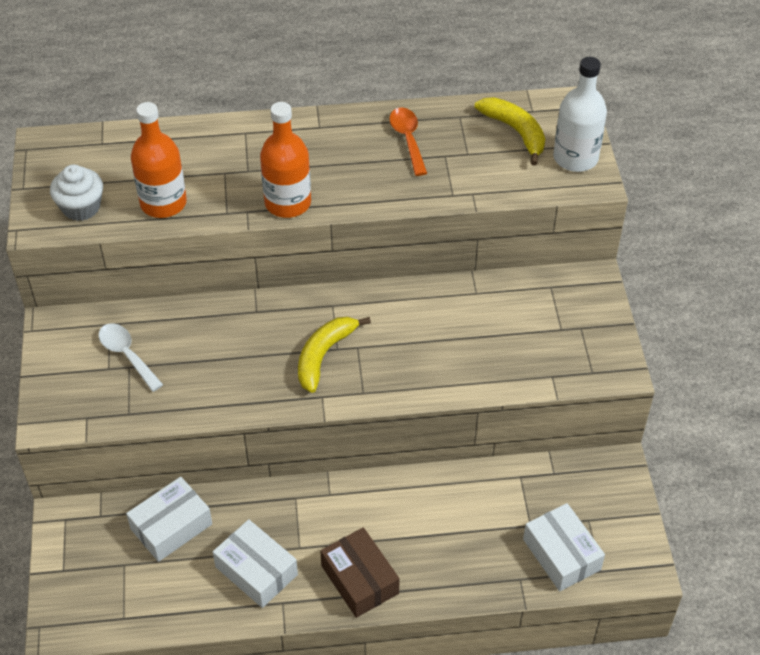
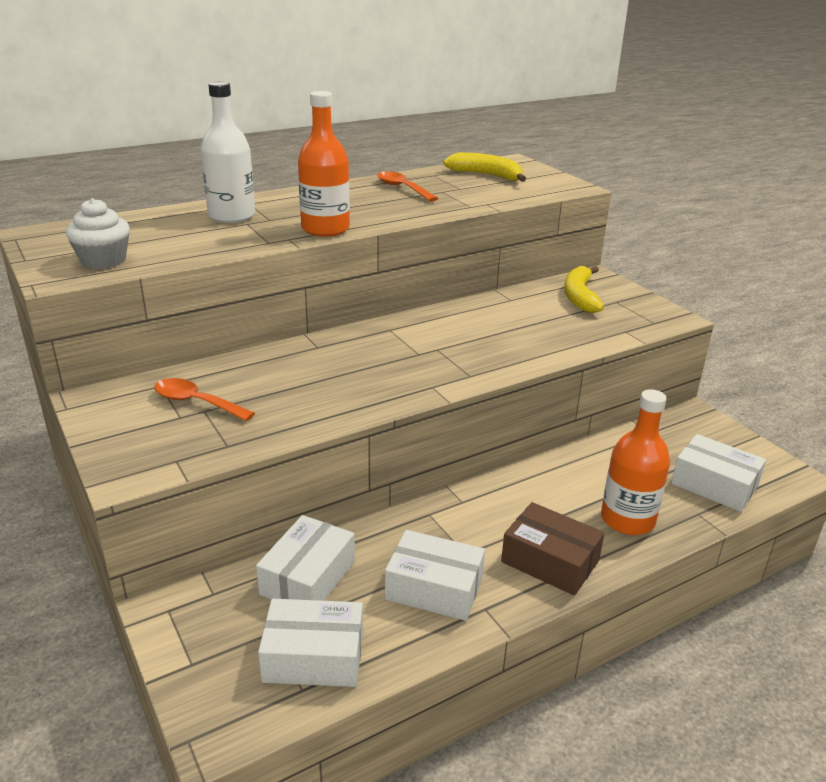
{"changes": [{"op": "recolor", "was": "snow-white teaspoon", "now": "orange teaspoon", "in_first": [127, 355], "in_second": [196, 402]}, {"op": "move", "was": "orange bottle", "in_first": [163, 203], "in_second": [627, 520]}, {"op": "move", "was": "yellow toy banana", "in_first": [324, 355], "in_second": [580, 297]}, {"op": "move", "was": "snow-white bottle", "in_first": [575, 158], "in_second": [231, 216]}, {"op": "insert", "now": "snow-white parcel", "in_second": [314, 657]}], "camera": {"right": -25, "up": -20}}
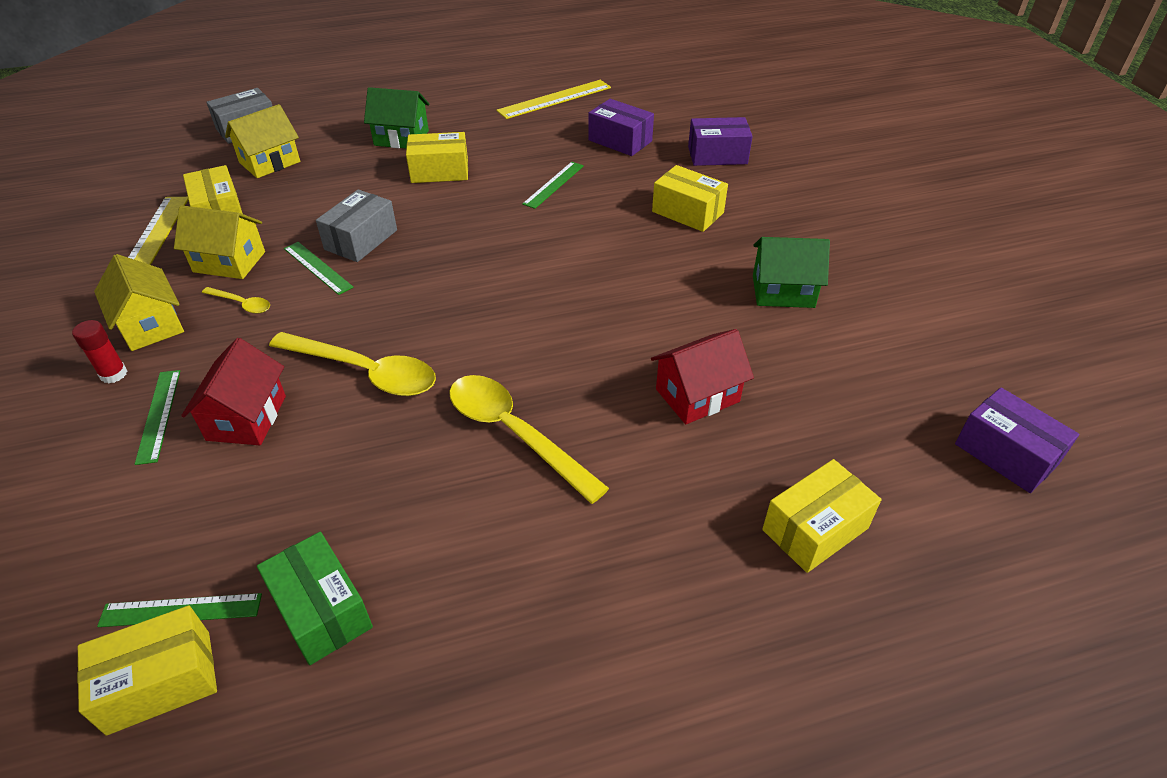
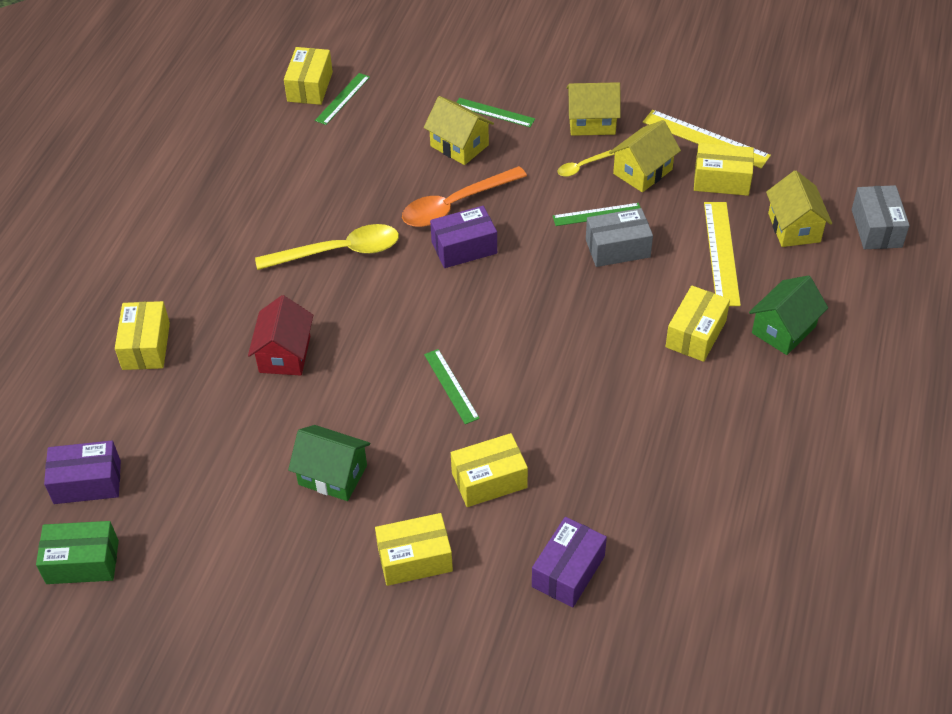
{"changes": [{"op": "delete", "was": "crimson glue stick", "in_first": [113, 374]}, {"op": "recolor", "was": "crimson house", "now": "yellow house", "in_first": [246, 418], "in_second": [459, 145]}, {"op": "move", "was": "green parcel", "in_first": [321, 610], "in_second": [82, 562]}, {"op": "recolor", "was": "yellow teaspoon", "now": "orange teaspoon", "in_first": [365, 372], "in_second": [455, 205]}, {"op": "rotate", "was": "ash-grey parcel", "in_first": [361, 240], "in_second": [617, 248], "clockwise": -75}, {"op": "move", "was": "yellow straightedge", "in_first": [555, 99], "in_second": [721, 253]}, {"op": "move", "was": "green straightedge", "in_first": [553, 184], "in_second": [451, 386]}, {"op": "move", "was": "purple parcel", "in_first": [620, 141], "in_second": [464, 248]}, {"op": "rotate", "was": "green house", "in_first": [783, 291], "in_second": [332, 475], "clockwise": 75}, {"op": "insert", "now": "yellow parcel", "in_second": [415, 559]}], "camera": {"right": 125, "up": 5}}
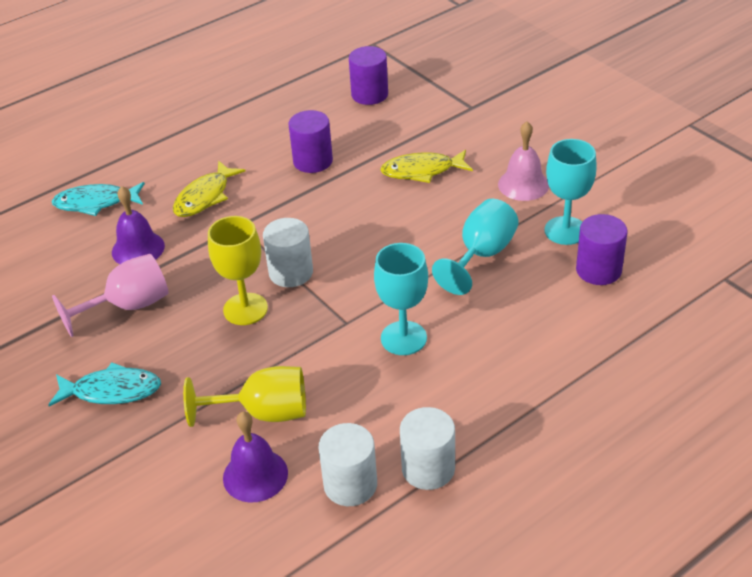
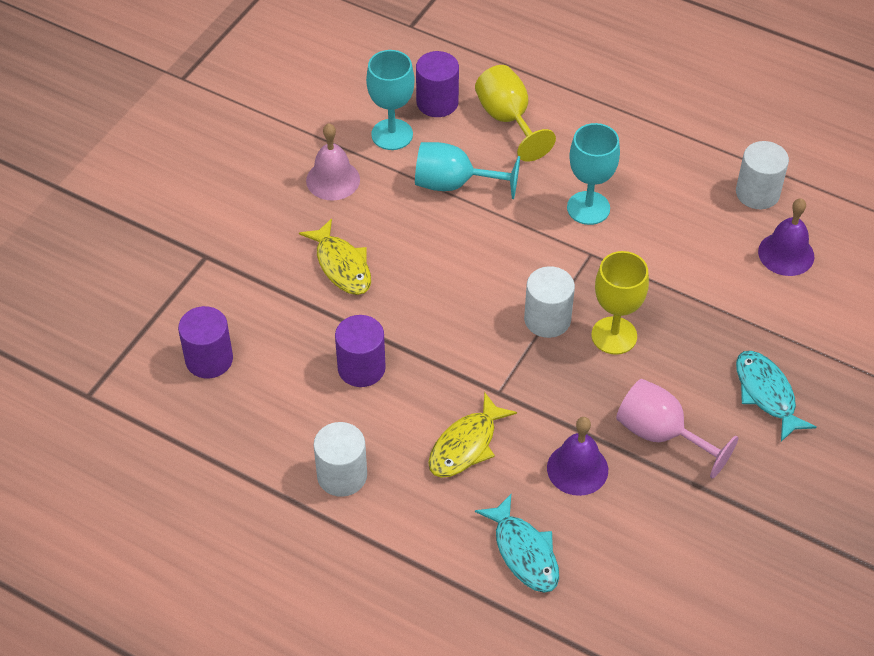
{"changes": [{"op": "rotate", "was": "yellow fish figure", "in_first": [205, 197], "in_second": [466, 445], "clockwise": 120}, {"op": "move", "was": "yellow goblet", "in_first": [264, 413], "in_second": [508, 120]}, {"op": "move", "was": "snow-white cylinder shape", "in_first": [428, 469], "in_second": [342, 475]}], "camera": {"right": -115, "up": 10}}
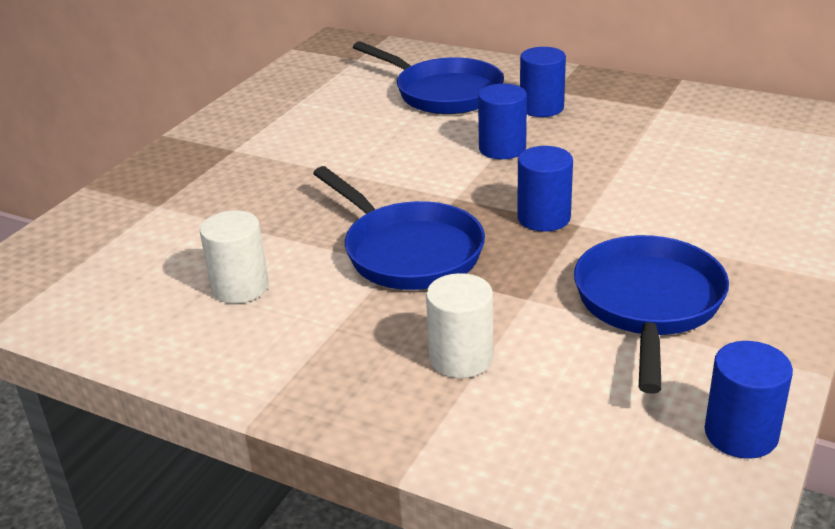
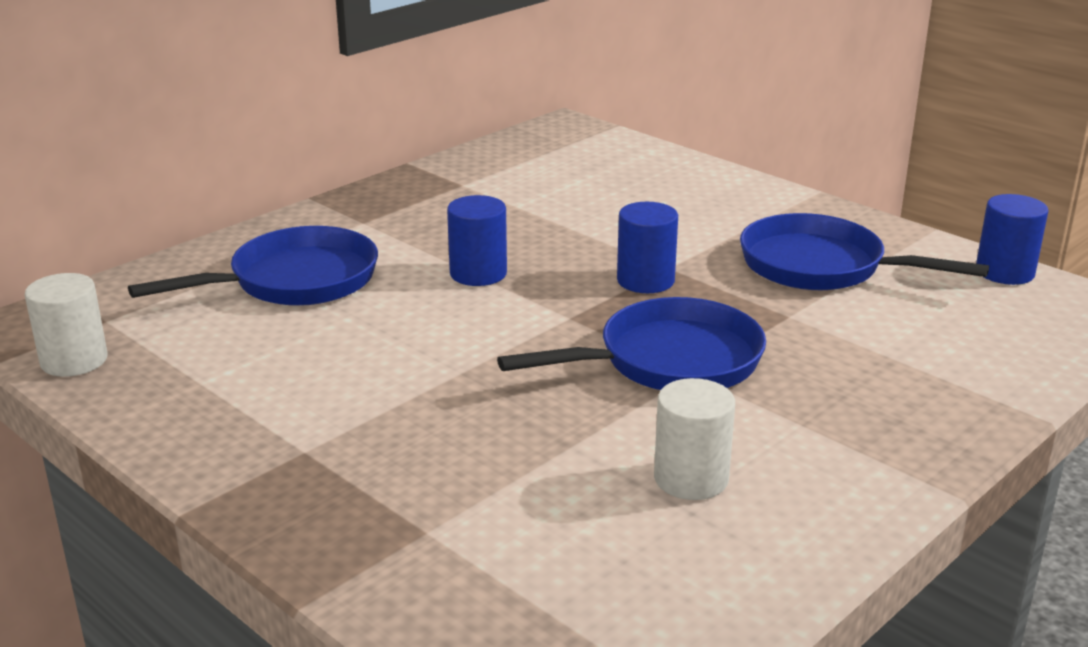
{"changes": [{"op": "move", "was": "snow-white cylinder shape", "in_first": [461, 358], "in_second": [74, 361]}, {"op": "delete", "was": "royal blue cylinder shape", "in_first": [541, 108]}], "camera": {"right": -75, "up": -5}}
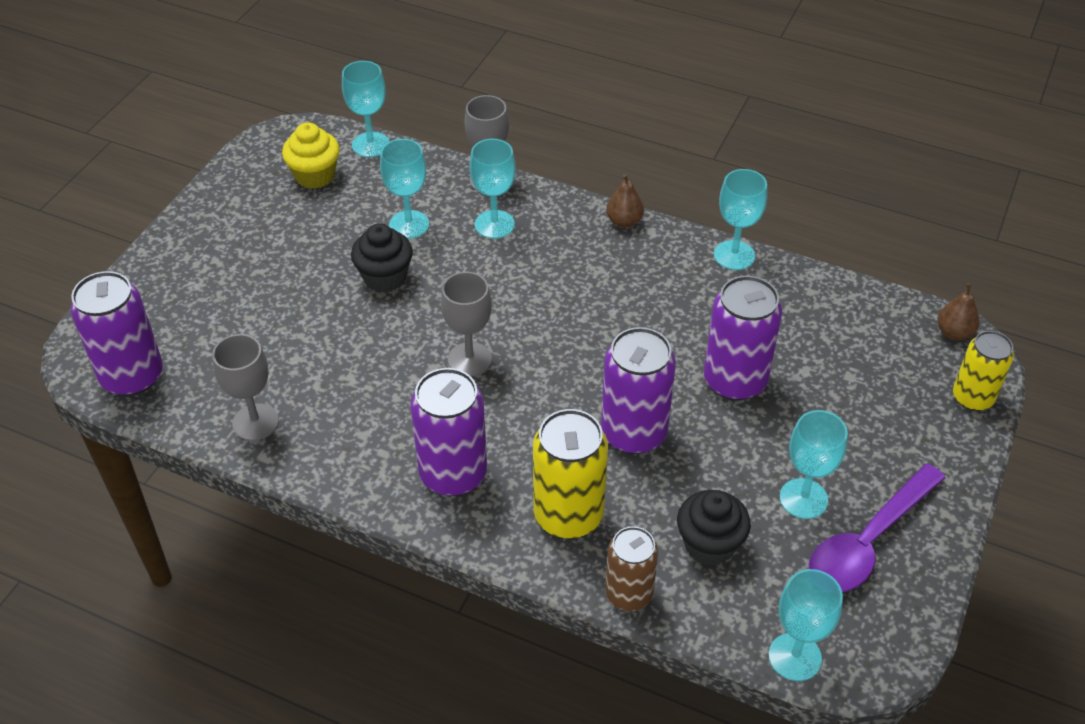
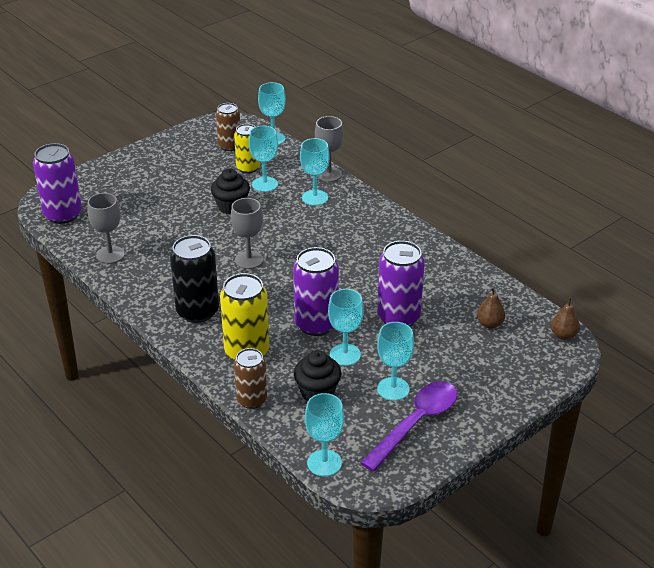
{"changes": [{"op": "replace", "was": "yellow muffin", "now": "brown can", "in_first": [315, 176], "in_second": [229, 146]}, {"op": "recolor", "was": "purple can", "now": "jet-black can", "in_first": [453, 474], "in_second": [197, 311]}, {"op": "move", "was": "brown pear", "in_first": [624, 221], "in_second": [489, 324]}, {"op": "move", "was": "aqua goblet", "in_first": [734, 255], "in_second": [345, 355]}, {"op": "rotate", "was": "purple teaspoon", "in_first": [868, 541], "in_second": [416, 423], "clockwise": 150}, {"op": "move", "was": "yellow can", "in_first": [972, 398], "in_second": [248, 168]}], "camera": {"right": 25, "up": -10}}
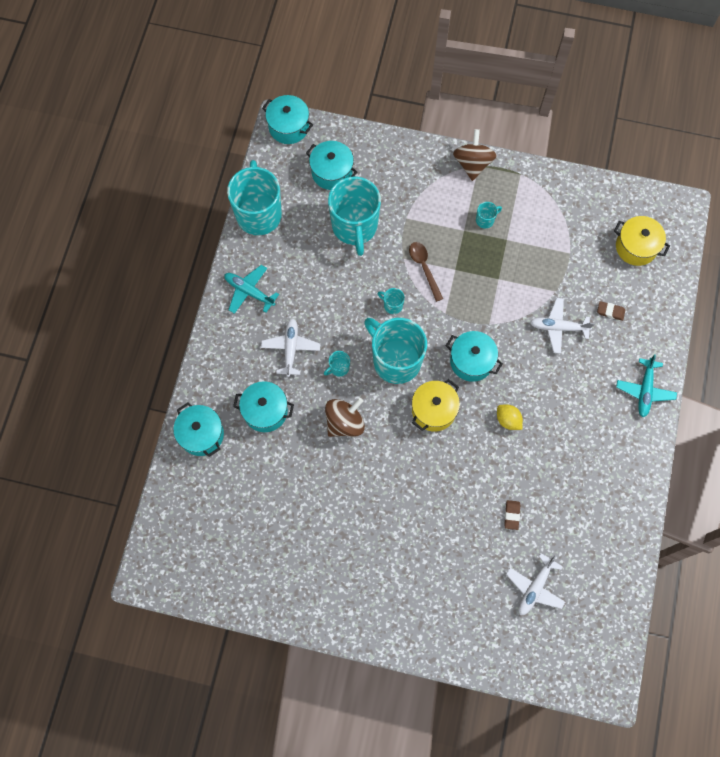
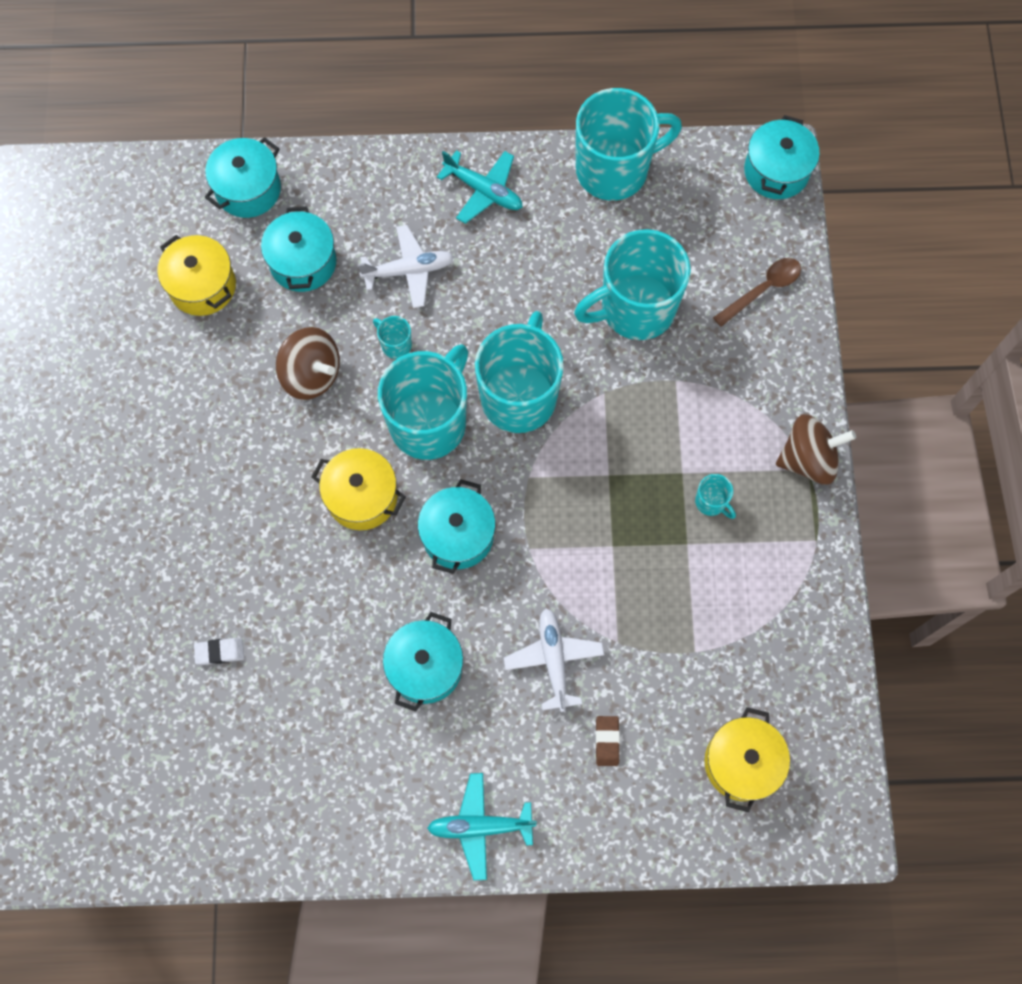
{"changes": [{"op": "rotate", "was": "aqua plane", "in_first": [249, 291], "in_second": [484, 191], "clockwise": 105}, {"op": "move", "was": "aqua stockpot", "in_first": [332, 172], "in_second": [425, 667]}, {"op": "resize", "was": "aqua mug", "in_first": [392, 305], "in_second": [519, 395], "ratio": 2.49}, {"op": "move", "was": "brown teaspoon", "in_first": [424, 268], "in_second": [762, 289]}, {"op": "delete", "was": "yellow toy lemon", "in_first": [508, 420]}, {"op": "recolor", "was": "brown pencil eraser", "now": "snow-white pencil eraser", "in_first": [512, 515], "in_second": [220, 652]}, {"op": "delete", "was": "snow-white plane", "in_first": [534, 587]}, {"op": "insert", "now": "yellow stockpot", "in_second": [202, 286]}], "camera": {"right": 75, "up": 0}}
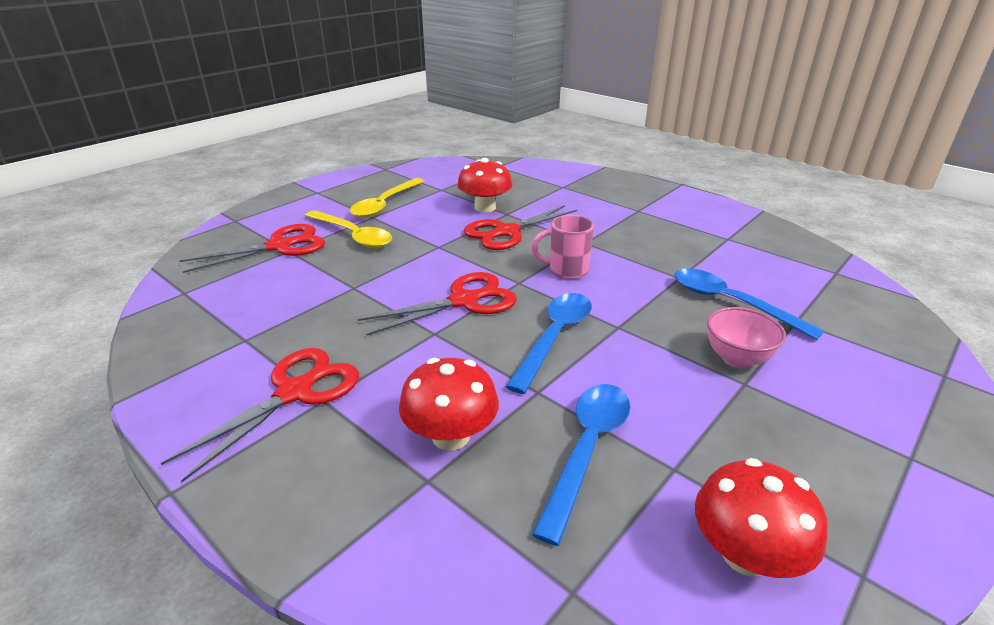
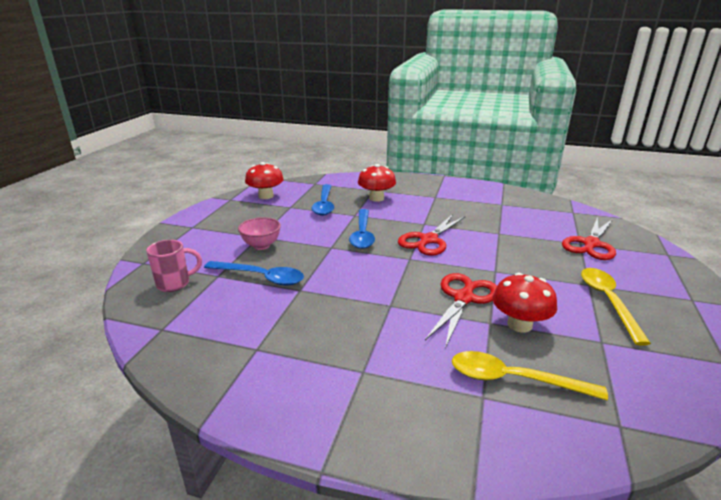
{"changes": [{"op": "delete", "was": "crimson pair of scissors", "in_first": [294, 392]}, {"op": "move", "was": "yellow teaspoon", "in_first": [353, 235], "in_second": [513, 379]}, {"op": "move", "was": "rosy mug", "in_first": [566, 270], "in_second": [175, 284]}], "camera": {"right": 155, "up": -5}}
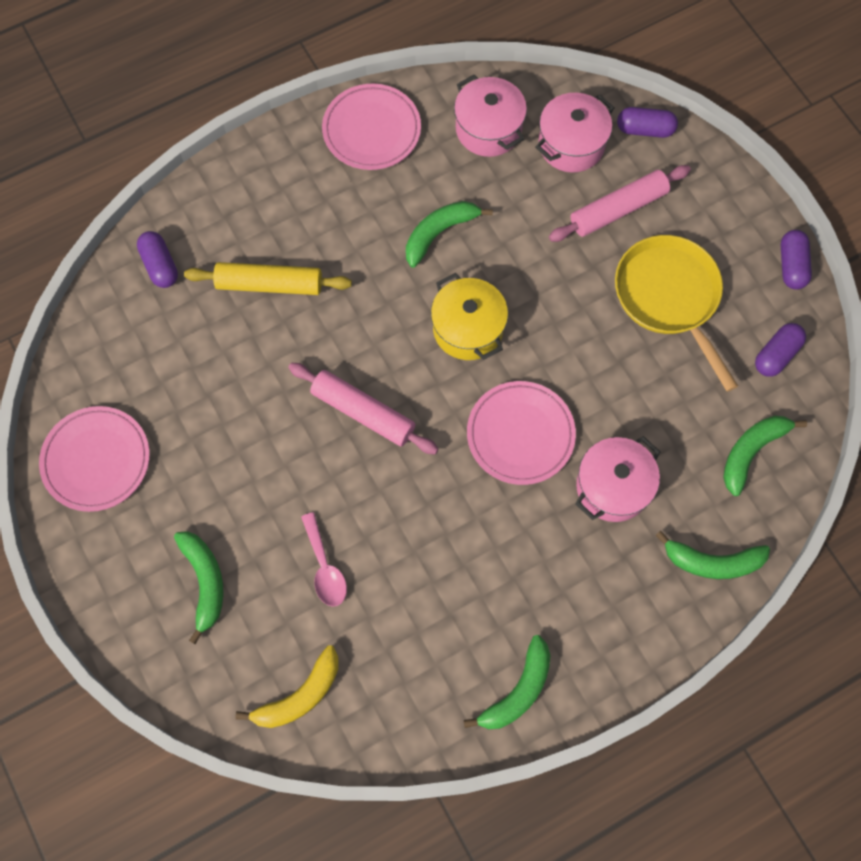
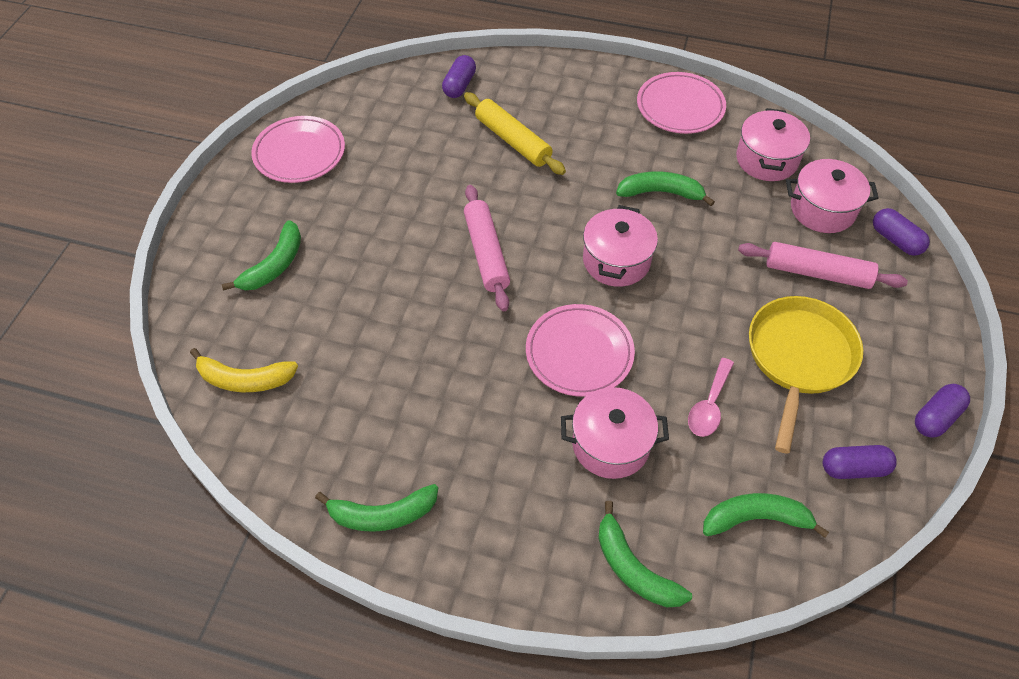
{"changes": [{"op": "move", "was": "rosy teaspoon", "in_first": [325, 567], "in_second": [709, 405]}, {"op": "recolor", "was": "yellow stockpot", "now": "rosy stockpot", "in_first": [468, 329], "in_second": [616, 261]}], "camera": {"right": 45, "up": -15}}
